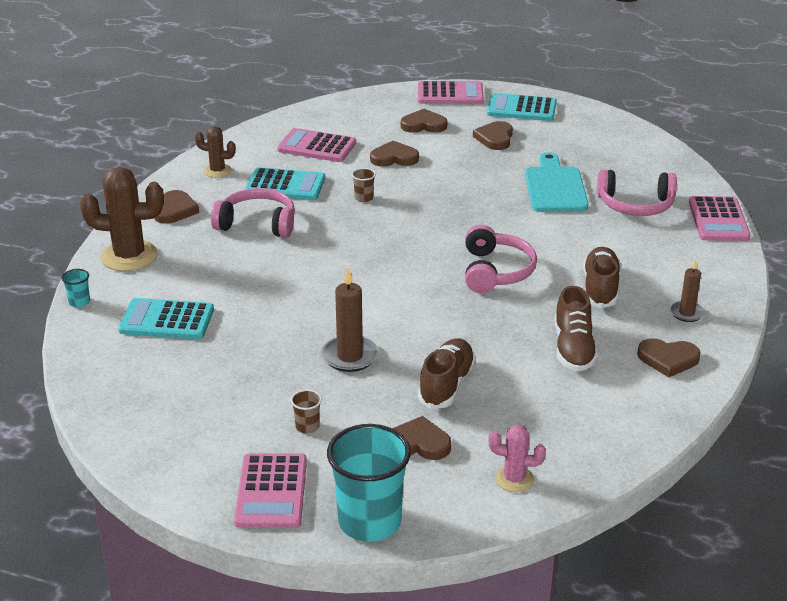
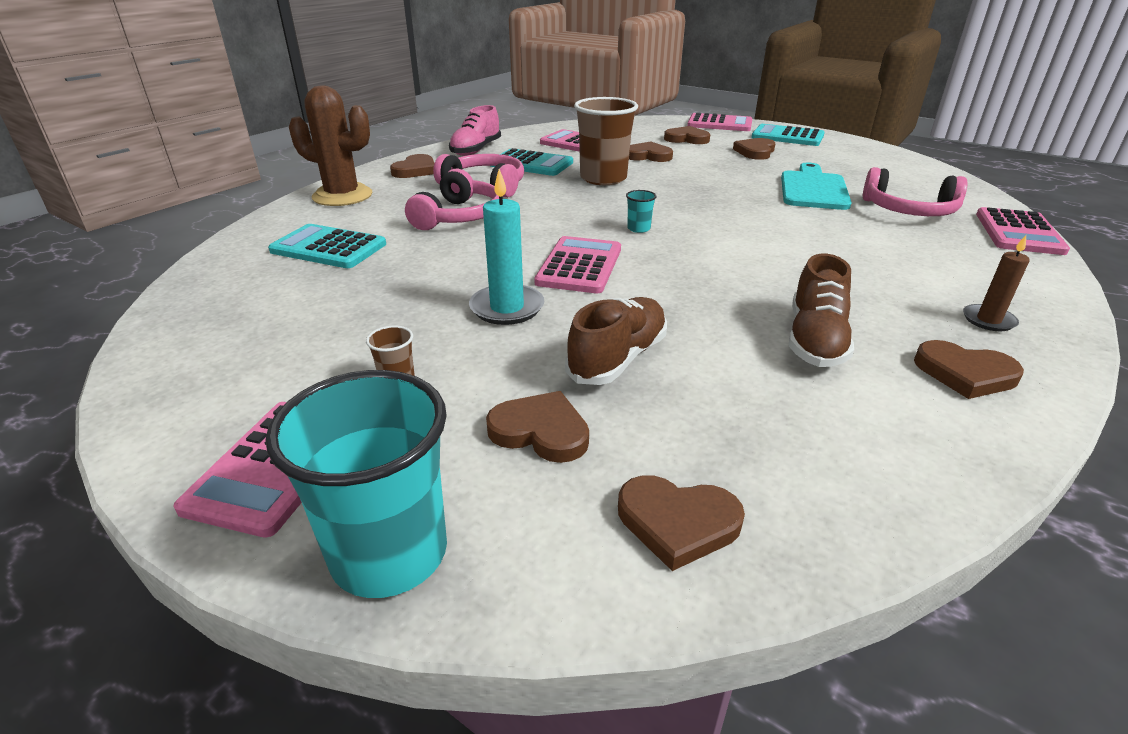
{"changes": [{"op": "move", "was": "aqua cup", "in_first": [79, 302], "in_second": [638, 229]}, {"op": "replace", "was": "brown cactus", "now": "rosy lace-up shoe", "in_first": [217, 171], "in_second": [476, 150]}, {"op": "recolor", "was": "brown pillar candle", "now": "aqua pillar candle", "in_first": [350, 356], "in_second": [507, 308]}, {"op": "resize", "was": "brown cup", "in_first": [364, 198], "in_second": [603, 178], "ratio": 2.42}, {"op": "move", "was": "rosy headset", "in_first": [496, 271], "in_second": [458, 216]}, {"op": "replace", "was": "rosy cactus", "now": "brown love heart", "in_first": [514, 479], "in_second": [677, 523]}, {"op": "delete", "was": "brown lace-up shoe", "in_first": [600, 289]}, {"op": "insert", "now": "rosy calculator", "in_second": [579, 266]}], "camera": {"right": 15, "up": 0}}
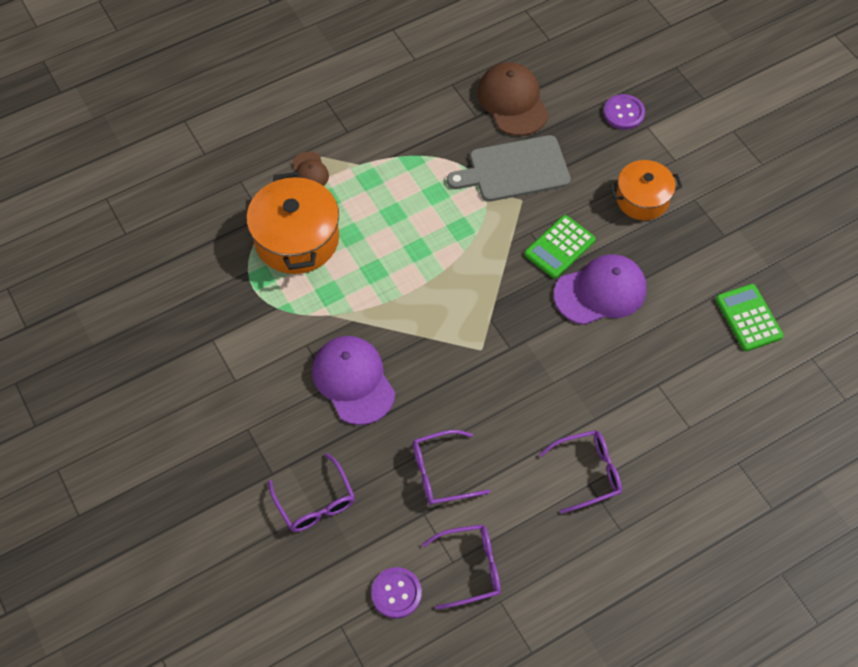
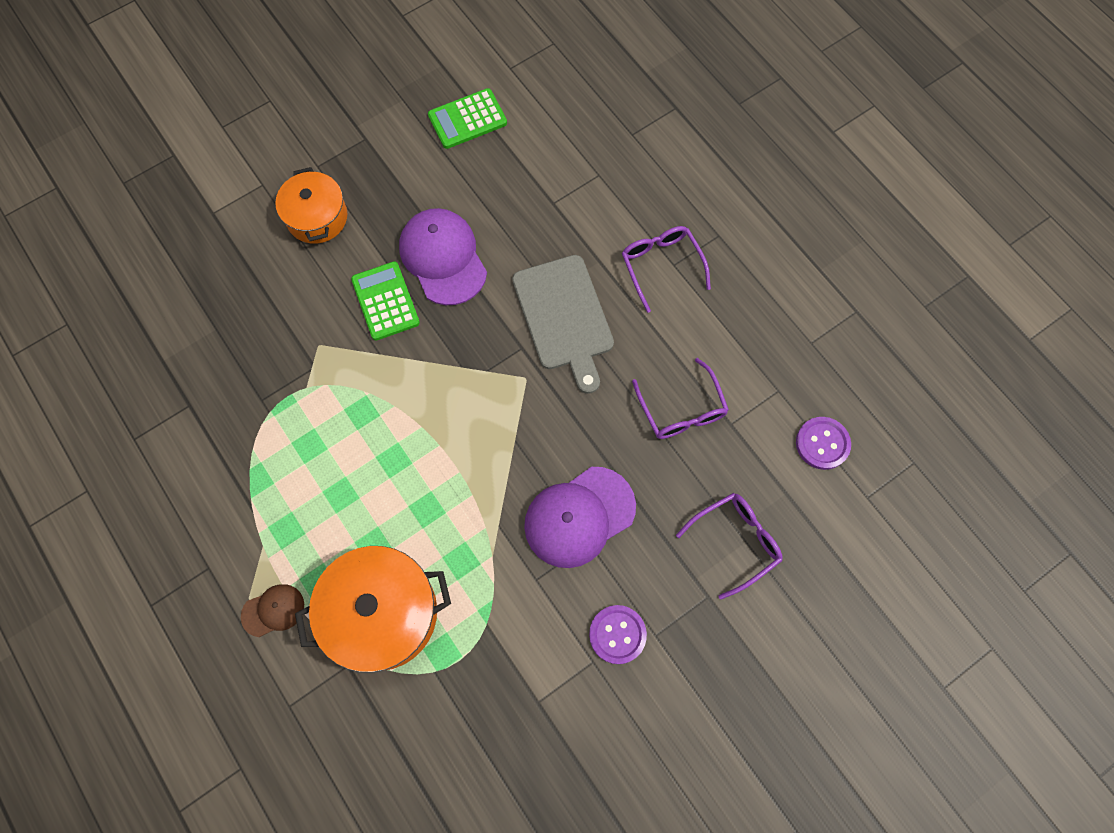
{"changes": [{"op": "delete", "was": "purple eyeglasses", "in_first": [471, 568]}, {"op": "move", "was": "ash-grey cutting board", "in_first": [514, 169], "in_second": [564, 317]}, {"op": "delete", "was": "brown cap", "in_first": [512, 101]}, {"op": "rotate", "was": "green calculator", "in_first": [559, 247], "in_second": [385, 301], "clockwise": -150}, {"op": "move", "was": "purple shirt button", "in_first": [624, 113], "in_second": [617, 634]}], "camera": {"right": -95, "up": 10}}
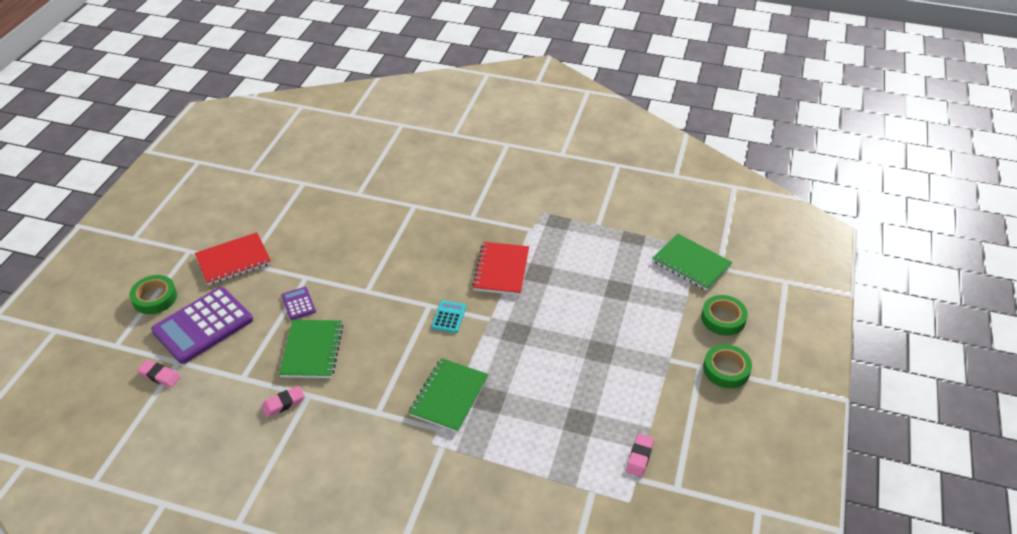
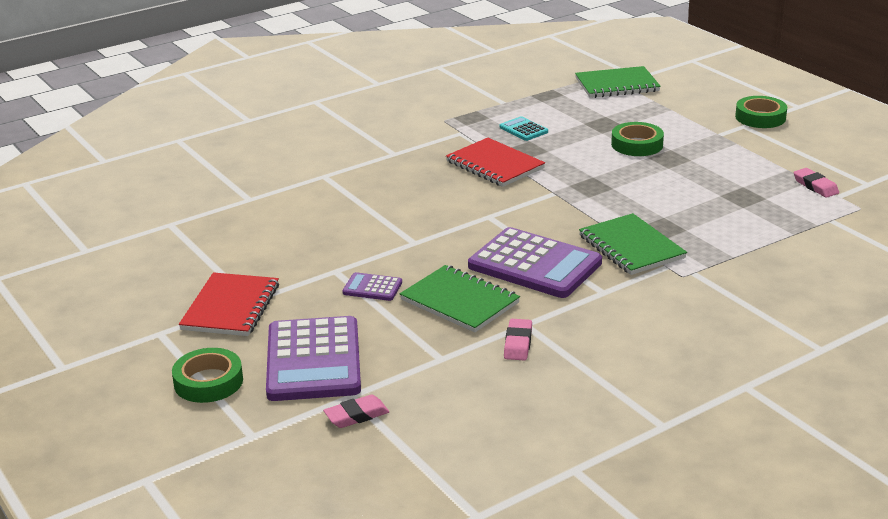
{"changes": [{"op": "move", "was": "aqua calculator", "in_first": [449, 317], "in_second": [523, 129]}, {"op": "move", "was": "green sticky tape", "in_first": [723, 318], "in_second": [637, 144]}, {"op": "insert", "now": "purple calculator", "in_second": [534, 265]}], "camera": {"right": -50, "up": -15}}
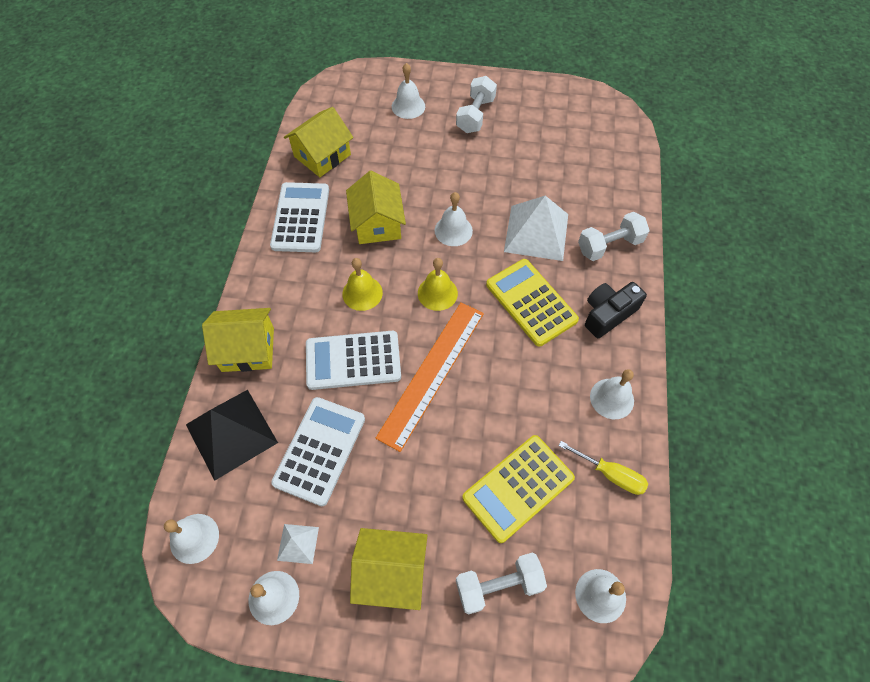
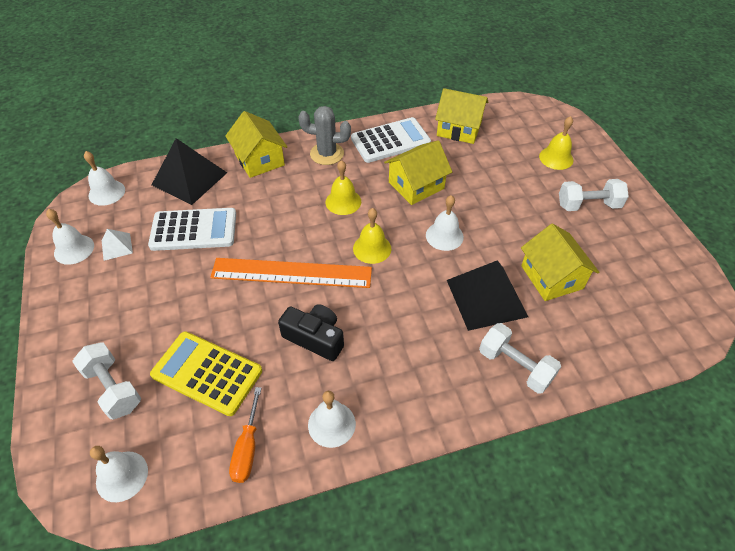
{"changes": [{"op": "delete", "was": "snow-white calculator", "in_first": [353, 360]}, {"op": "move", "was": "yellow house", "in_first": [392, 572], "in_second": [552, 277]}, {"op": "recolor", "was": "snow-white school bell", "now": "yellow school bell", "in_first": [408, 106], "in_second": [556, 158]}, {"op": "delete", "was": "yellow calculator", "in_first": [531, 302]}, {"op": "recolor", "was": "snow-white pyramid shape", "now": "jet-black pyramid shape", "in_first": [536, 232], "in_second": [486, 298]}, {"op": "recolor", "was": "yellow flat screwdriver", "now": "orange flat screwdriver", "in_first": [610, 474], "in_second": [247, 448]}, {"op": "move", "was": "jet-black photo camera", "in_first": [608, 314], "in_second": [315, 338]}, {"op": "insert", "now": "ash-grey cactus", "in_second": [327, 154]}], "camera": {"right": 65, "up": -10}}
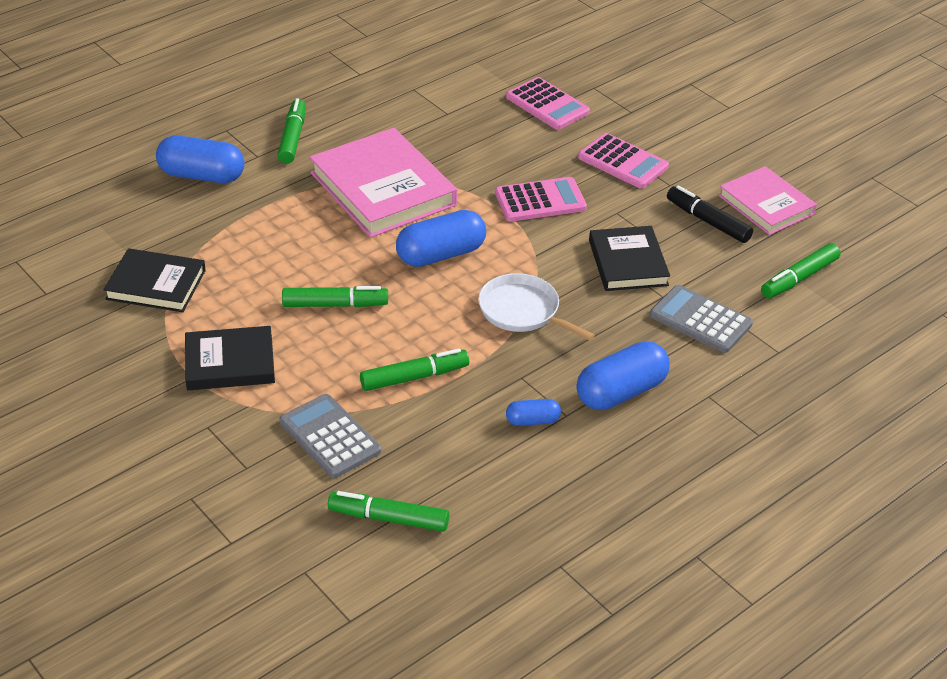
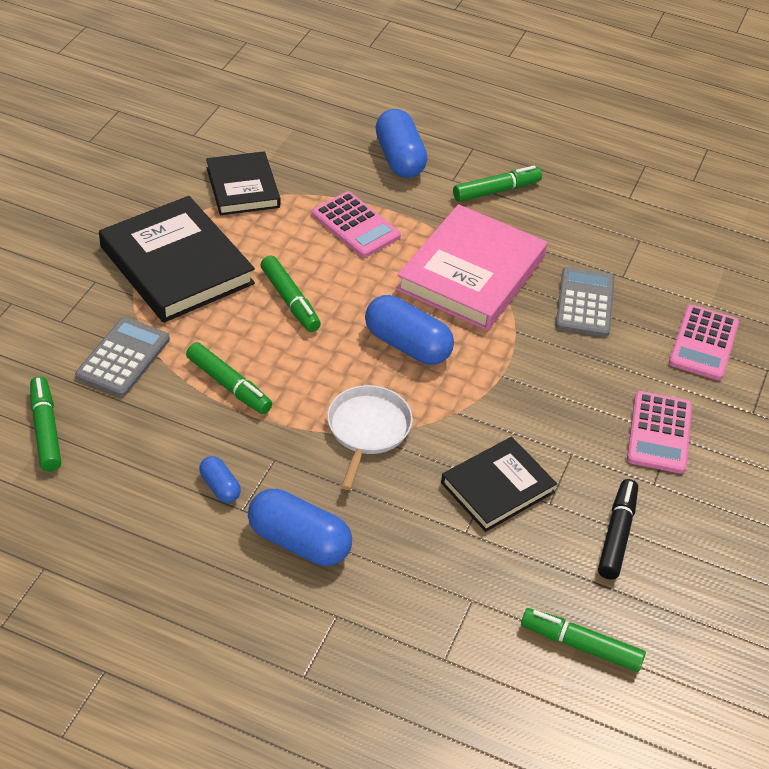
{"changes": [{"op": "resize", "was": "jet-black hardback", "in_first": [230, 363], "in_second": [176, 265], "ratio": 1.62}, {"op": "move", "was": "rosy calculator", "in_first": [540, 201], "in_second": [355, 225]}, {"op": "move", "was": "ash-grey calculator", "in_first": [700, 320], "in_second": [584, 303]}, {"op": "delete", "was": "rosy hardback", "in_first": [766, 205]}], "camera": {"right": 60, "up": 5}}
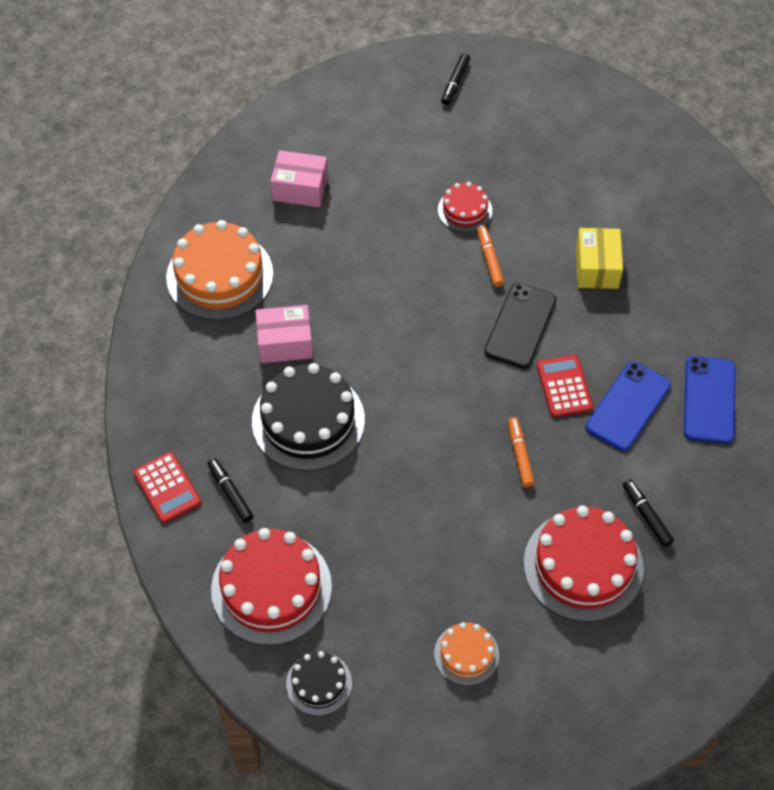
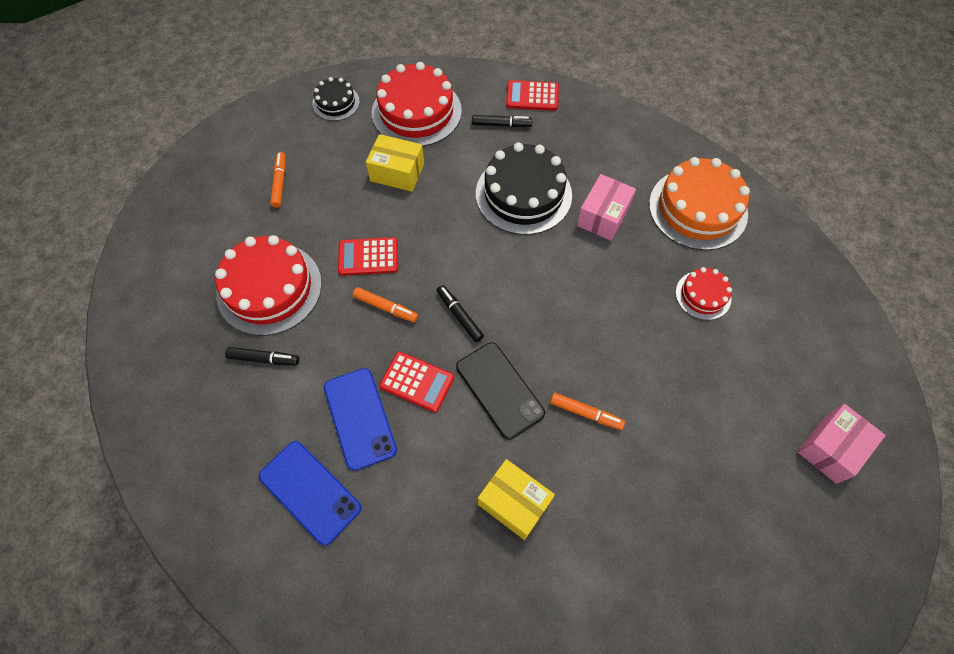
{"changes": [{"op": "move", "was": "rosy parcel", "in_first": [300, 188], "in_second": [831, 448]}, {"op": "replace", "was": "orange cake", "now": "orange marker", "in_first": [466, 654], "in_second": [280, 182]}, {"op": "move", "was": "crimson cake", "in_first": [465, 210], "in_second": [703, 295]}, {"op": "move", "was": "jet-black marker", "in_first": [455, 83], "in_second": [459, 315]}, {"op": "insert", "now": "crimson calculator", "in_second": [368, 257]}, {"op": "insert", "now": "yellow parcel", "in_second": [397, 172]}], "camera": {"right": 125, "up": 5}}
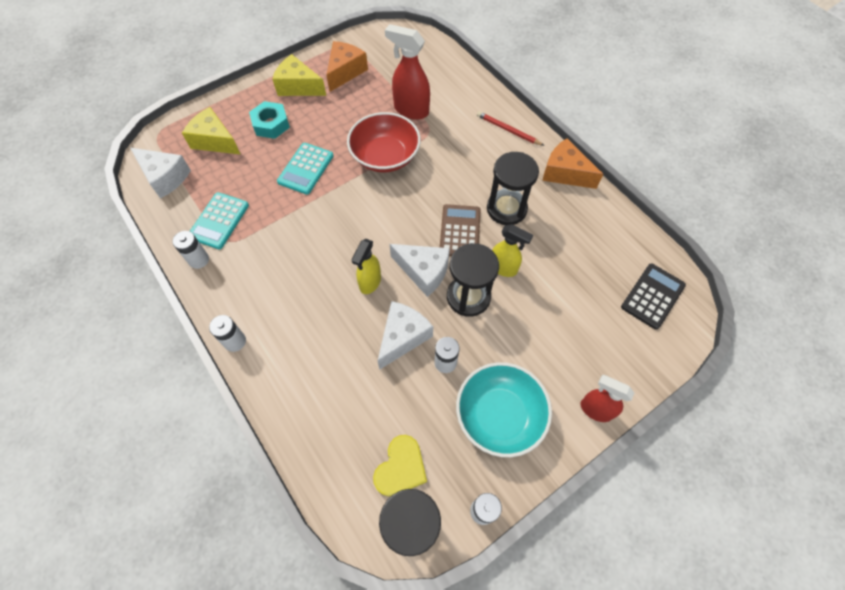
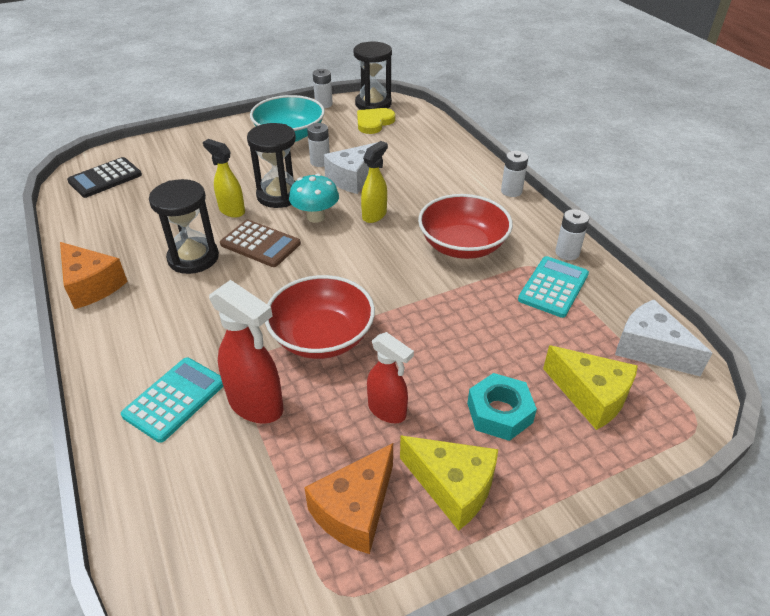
{"changes": [{"op": "move", "was": "aqua calculator", "in_first": [306, 169], "in_second": [175, 399]}, {"op": "replace", "was": "snow-white cheese wedge", "now": "aqua fungus", "in_first": [423, 272], "in_second": [315, 217]}, {"op": "rotate", "was": "brown calculator", "in_first": [460, 231], "in_second": [260, 244], "clockwise": -75}, {"op": "delete", "was": "crimson lead pencil", "in_first": [508, 130]}, {"op": "move", "was": "crimson spray cleaner", "in_first": [595, 409], "in_second": [387, 411]}, {"op": "insert", "now": "crimson deep dish", "in_second": [462, 245]}], "camera": {"right": -170, "up": -20}}
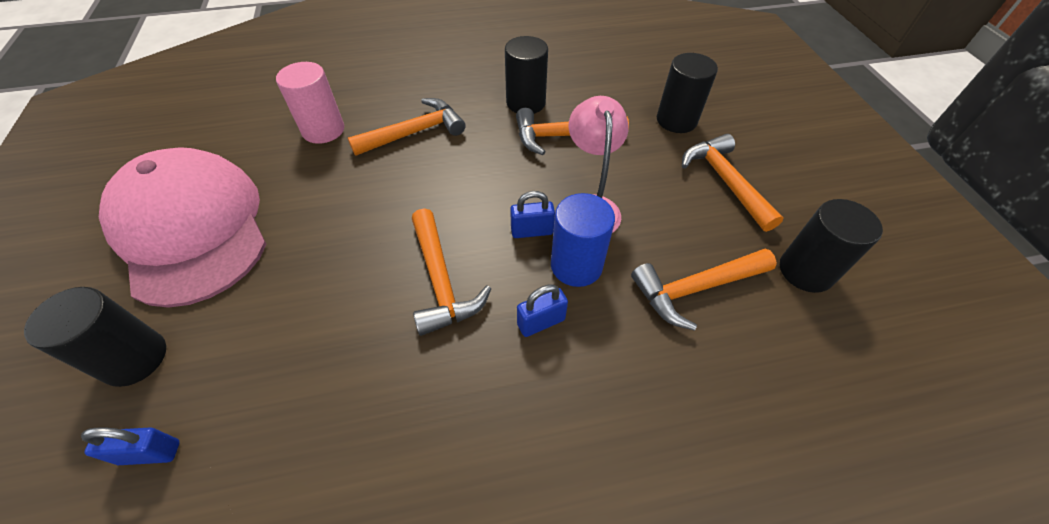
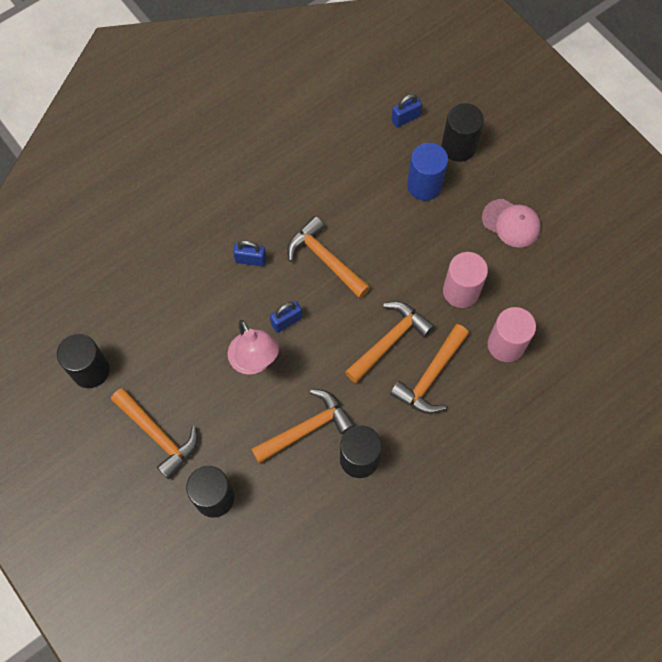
{"changes": [{"op": "resize", "was": "rosy cap", "in_first": [192, 229], "in_second": [511, 223], "ratio": 0.45}, {"op": "rotate", "was": "royal blue small lock", "in_first": [541, 322], "in_second": [250, 260], "clockwise": 60}, {"op": "move", "was": "royal blue cylinder shape", "in_first": [576, 265], "in_second": [424, 185]}, {"op": "move", "was": "orange carpenter's hammer", "in_first": [695, 289], "in_second": [389, 340]}, {"op": "insert", "now": "rosy cylinder shape", "in_second": [461, 291]}], "camera": {"right": 155, "up": 15}}
